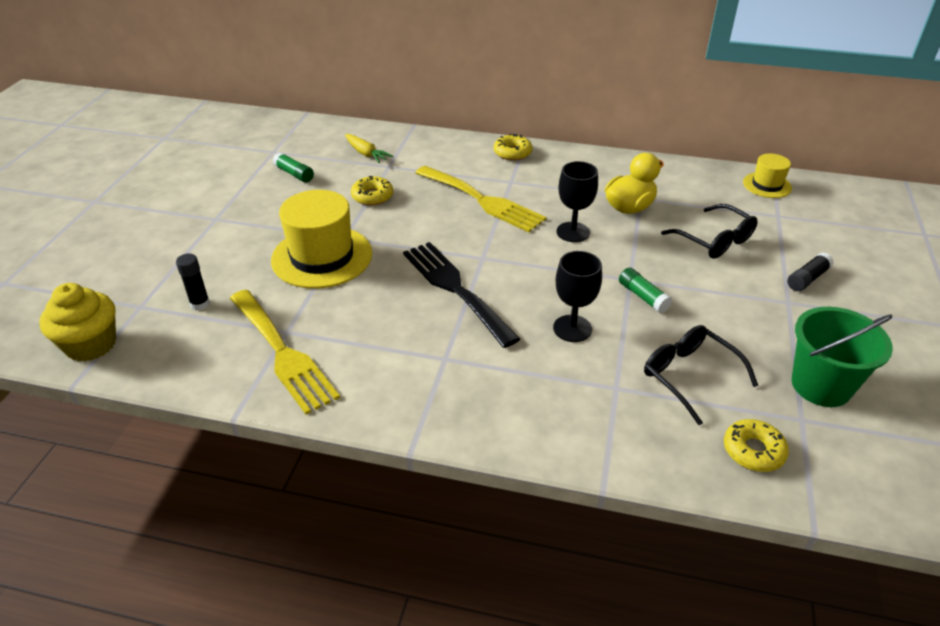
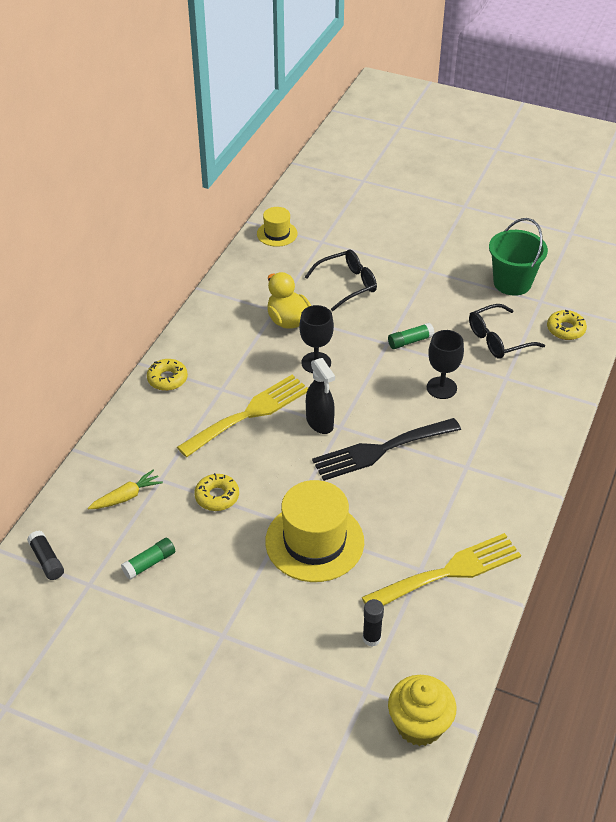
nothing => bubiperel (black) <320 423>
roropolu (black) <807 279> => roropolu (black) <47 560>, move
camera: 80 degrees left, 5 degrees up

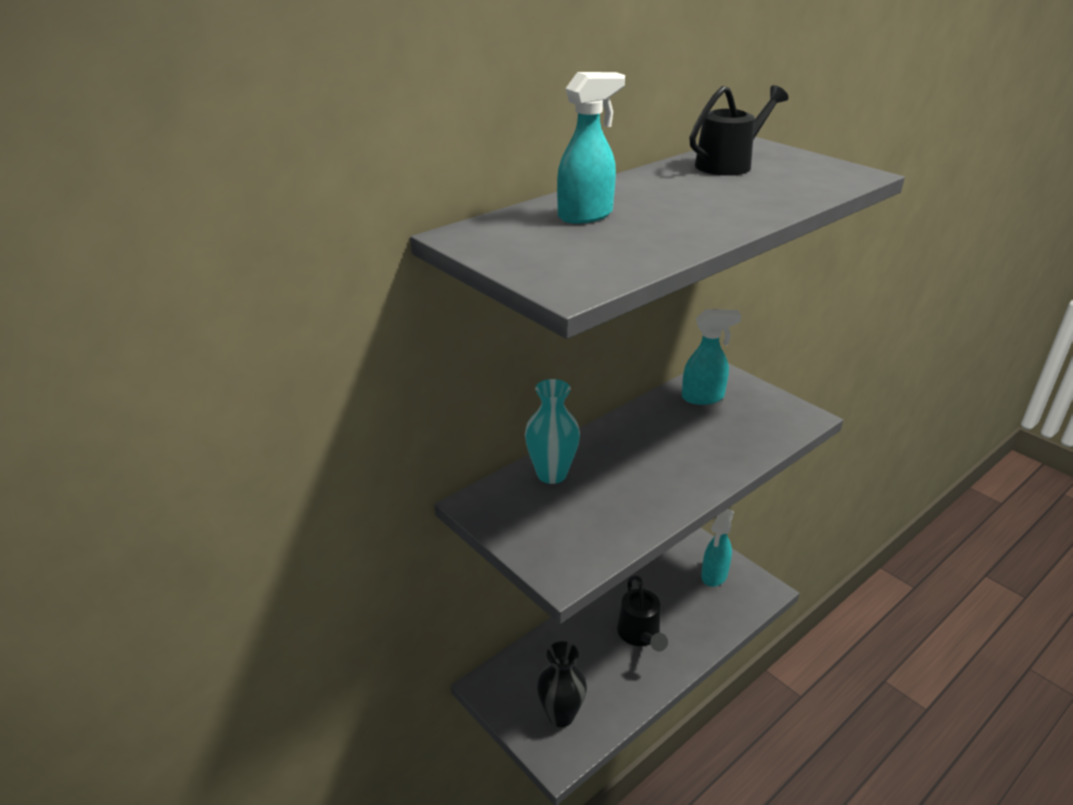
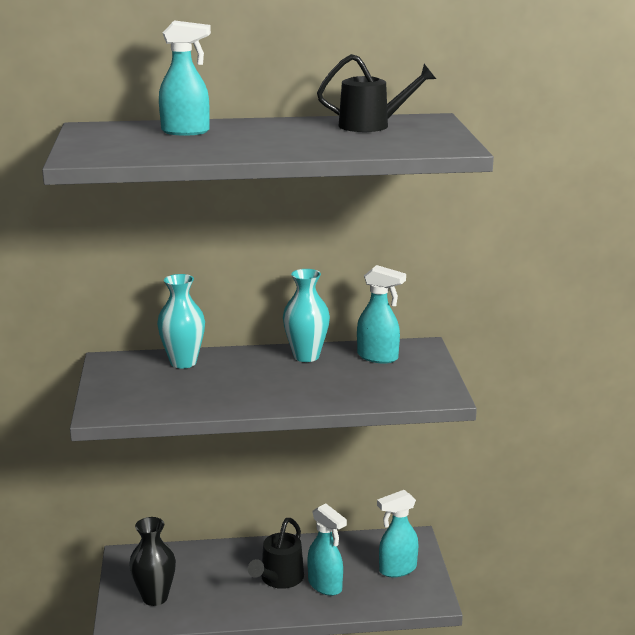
nothing => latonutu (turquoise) <306 356>
nothing => bubiperel (turquoise) <325 586>
camera: 35 degrees right, 10 degrees down

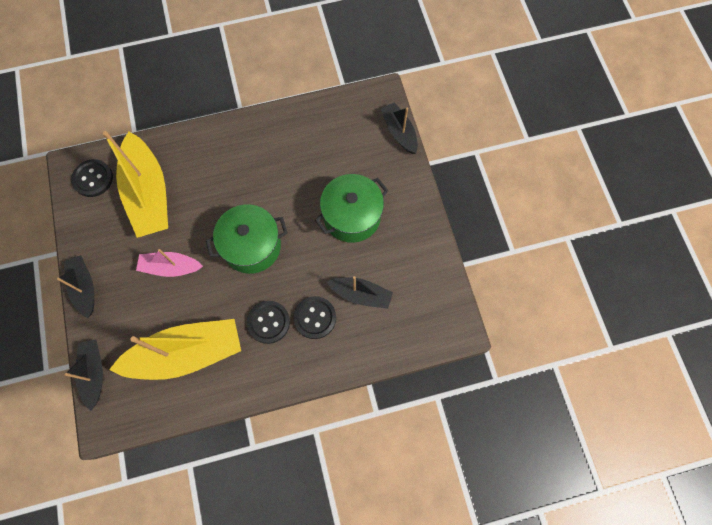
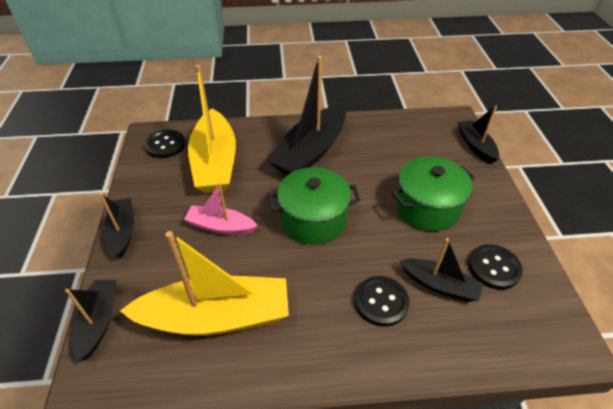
nothing => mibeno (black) <311 152>
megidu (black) <268 322> => megidu (black) <494 268>, move
camera: 10 degrees right, 25 degrees down

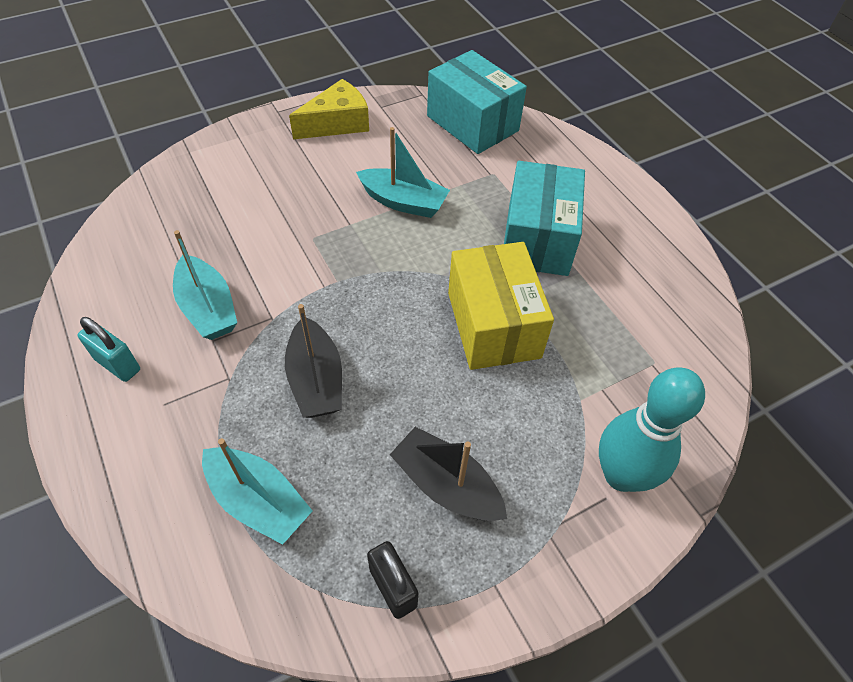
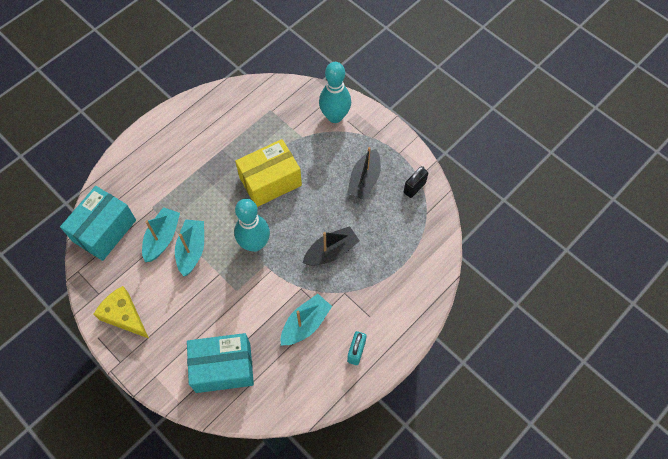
nothing => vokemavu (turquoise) <255 244>
mibeno (turquoise) <258 501> => mibeno (turquoise) <162 238>, move
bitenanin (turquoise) <537 239> => bitenanin (turquoise) <223 368>, move
camera: 105 degrees left, 10 degrees up

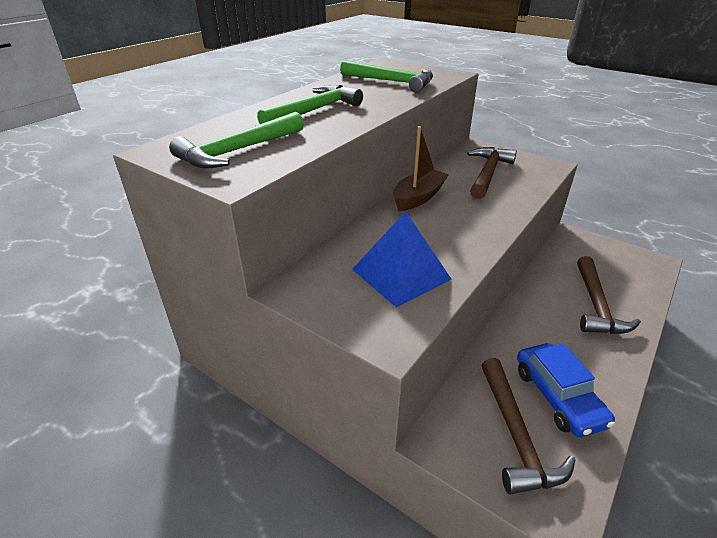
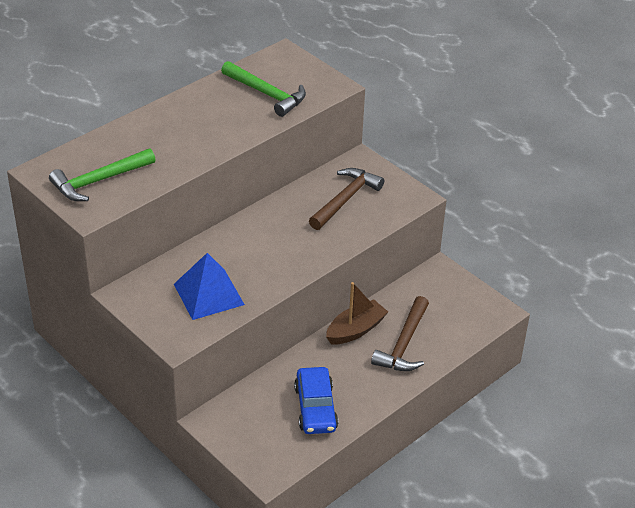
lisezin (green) <314 110> => nothing
lisezin (brown) <515 435> => nothing
mibeno (brown) <418 197> => mibeno (brown) <355 330>, move
camera: 10 degrees right, 5 degrees up

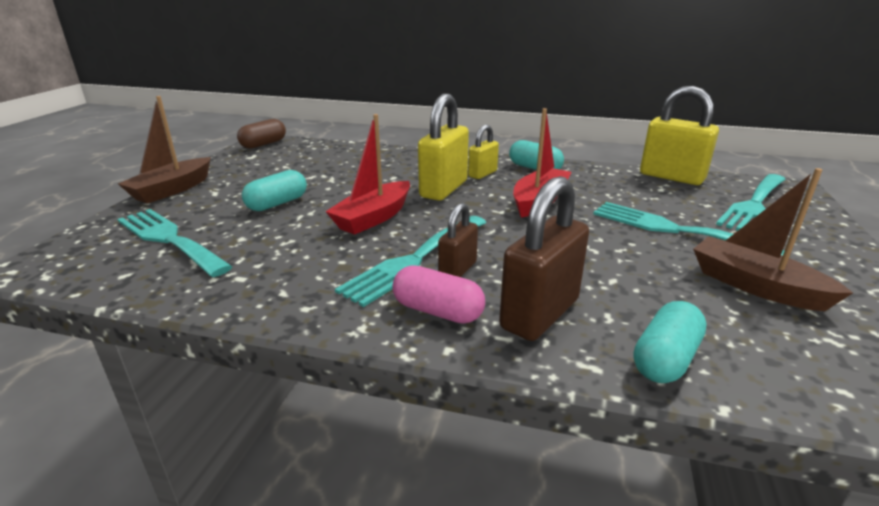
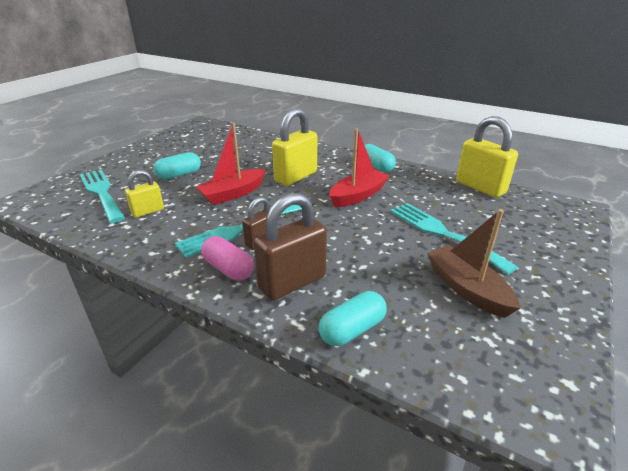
mibeno (brown) <172 190> => nothing
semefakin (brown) <263 144> => nothing
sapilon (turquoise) <753 205> => nothing
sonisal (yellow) <482 174> => sonisal (yellow) <148 211>, move
camera: 15 degrees right, 5 degrees up

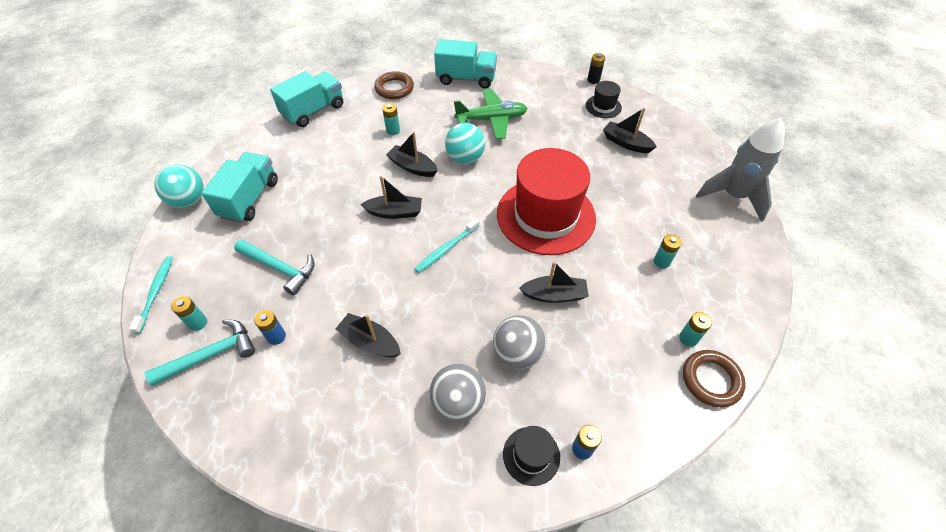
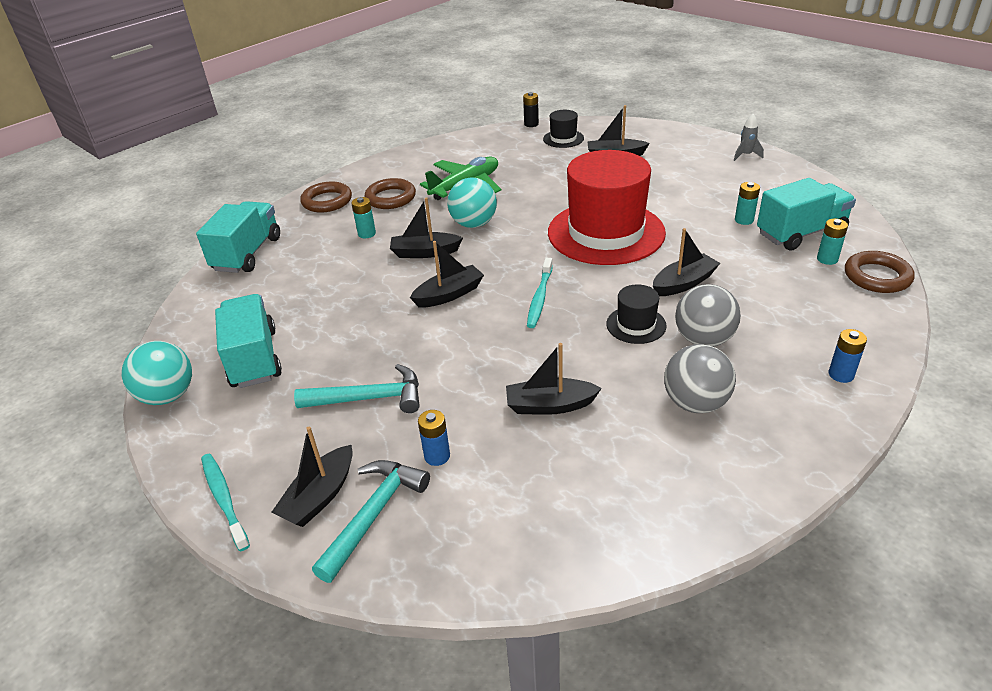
nothing => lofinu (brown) <390 198>
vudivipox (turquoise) <466 78> => vudivipox (turquoise) <800 233>, move
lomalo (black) <531 455> => lomalo (black) <636 325>, move
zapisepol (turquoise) <198 323> => mibeno (black) <320 496>
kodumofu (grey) <733 196> => kodumofu (grey) <745 155>, x0.42
camera: 30 degrees left, 15 degrees down

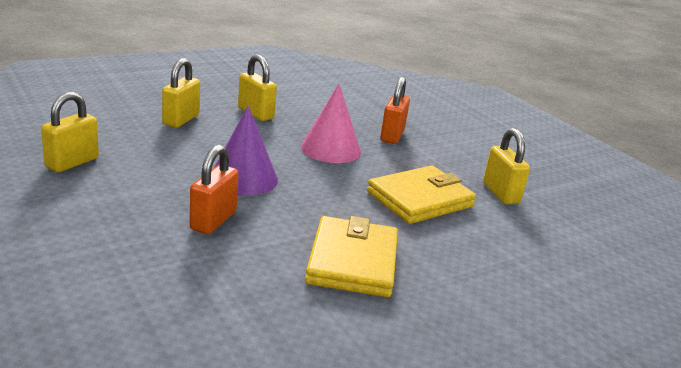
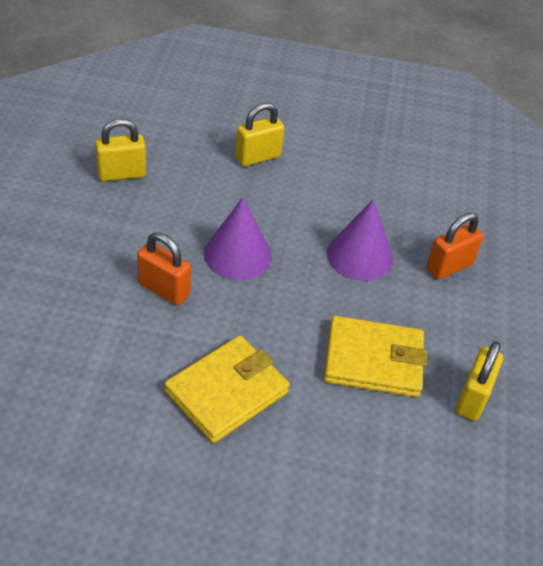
sonisal (yellow) <255 113> => nothing
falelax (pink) <331 149> => falelax (purple) <359 255>
sonisal (orange) <213 221> => sonisal (orange) <164 289>, 60 degrees clockwise
camera: 40 degrees right, 20 degrees up

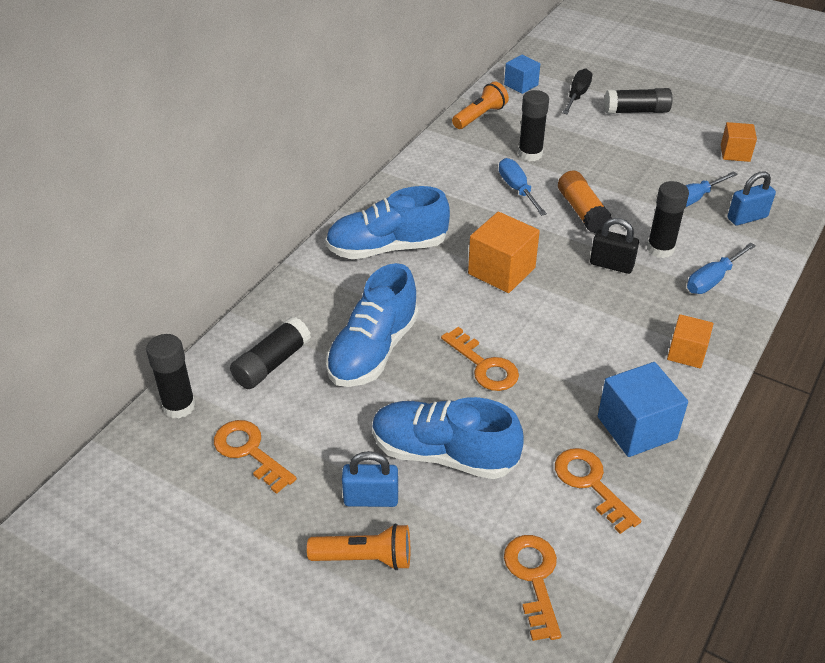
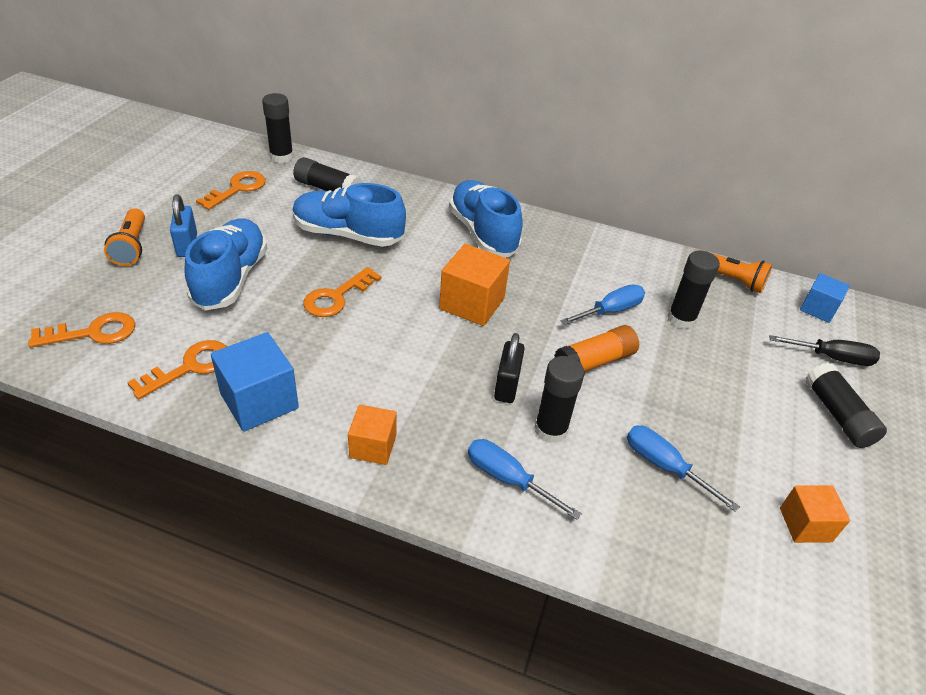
sonisal (blue) <747 218> => nothing
camera: 75 degrees right, 0 degrees up

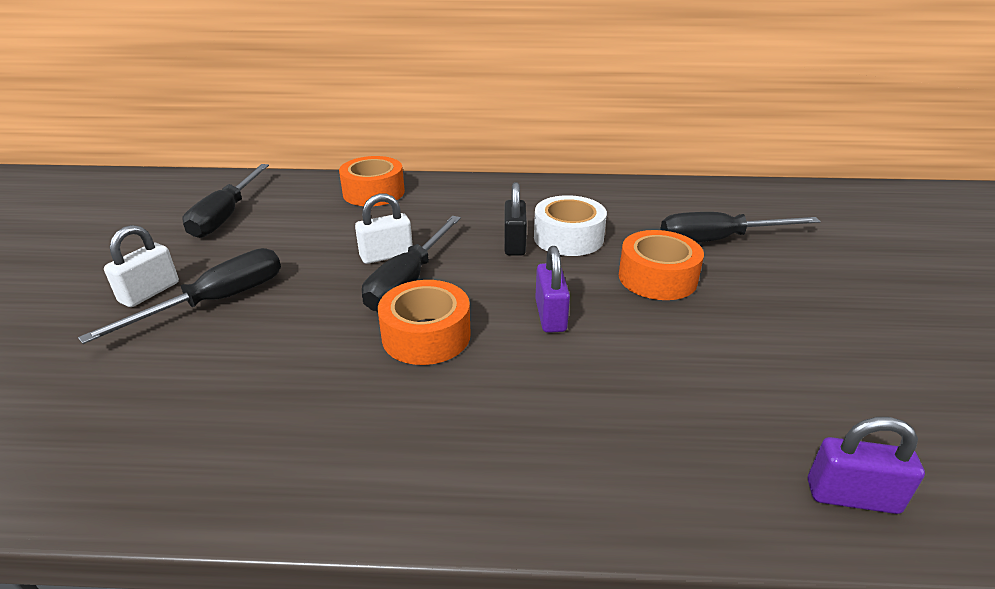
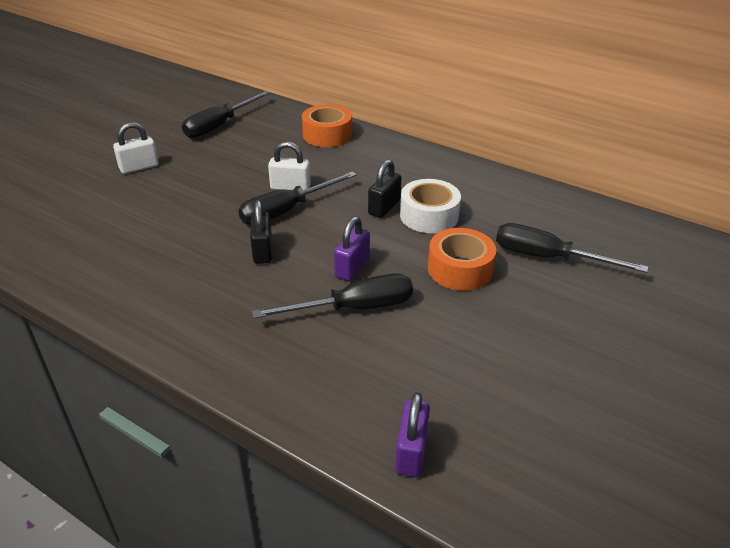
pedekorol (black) <217 301> => pedekorol (black) <354 308>, move
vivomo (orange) <426 335> => sonisal (black) <262 251>
sonisal (purple) <852 496> => sonisal (purple) <411 452>, 60 degrees clockwise
camera: 30 degrees right, 5 degrees up

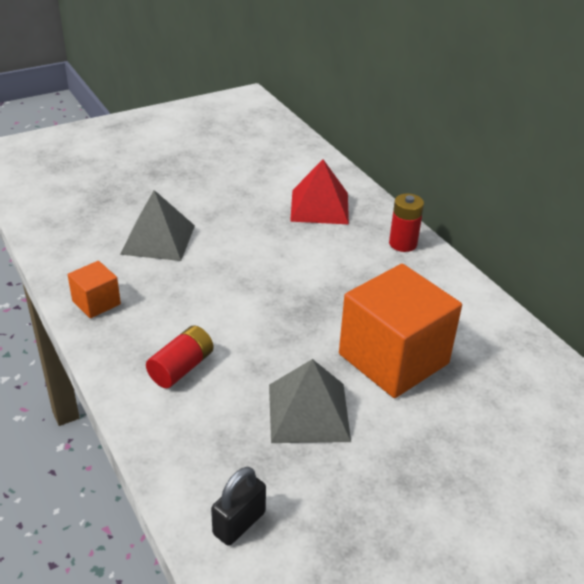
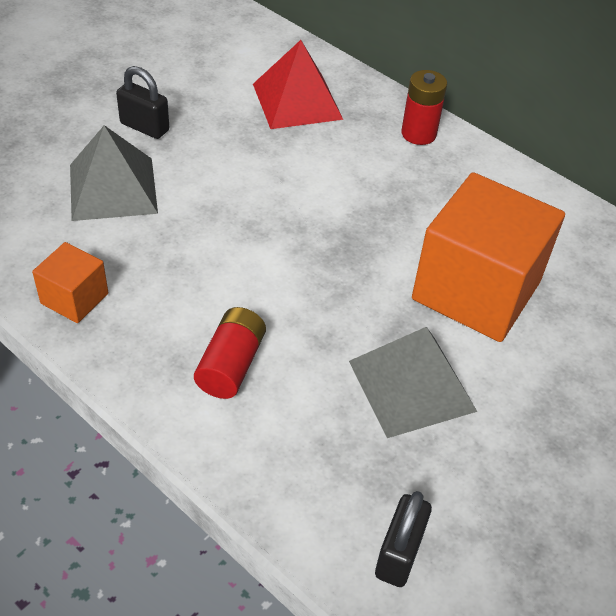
nothing => sonisal (black) <144 127>
camera: 20 degrees left, 10 degrees up

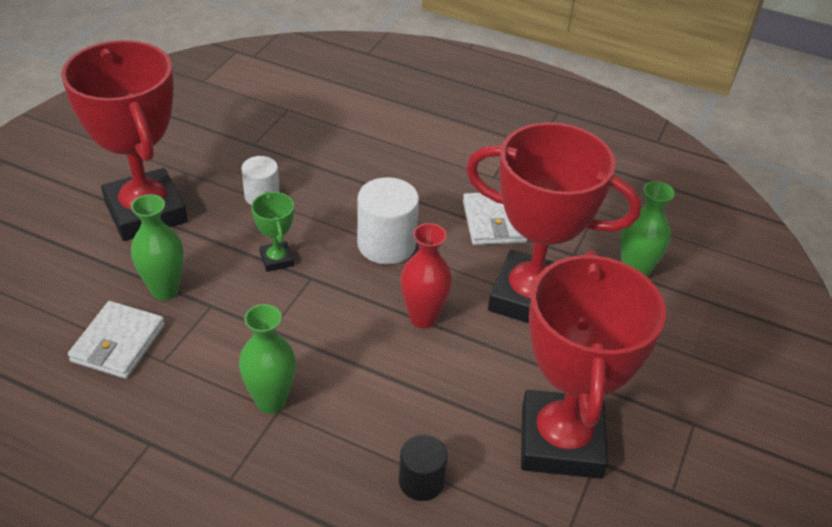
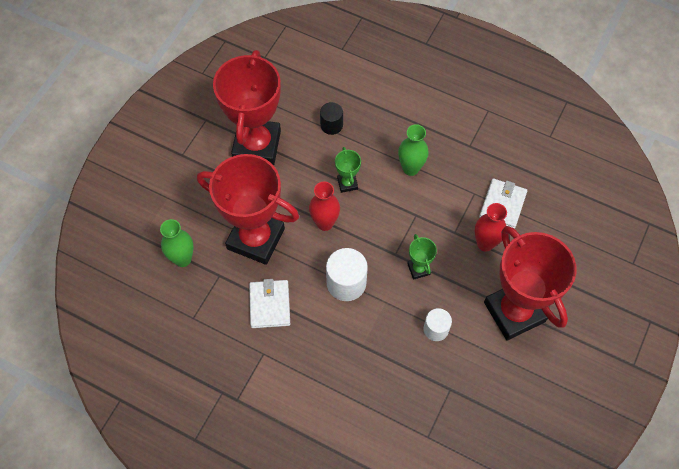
nothing => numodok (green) <347 183>
latonutu (green) <165 290> => latonutu (red) <485 243>
camera: 175 degrees left, 20 degrees up

